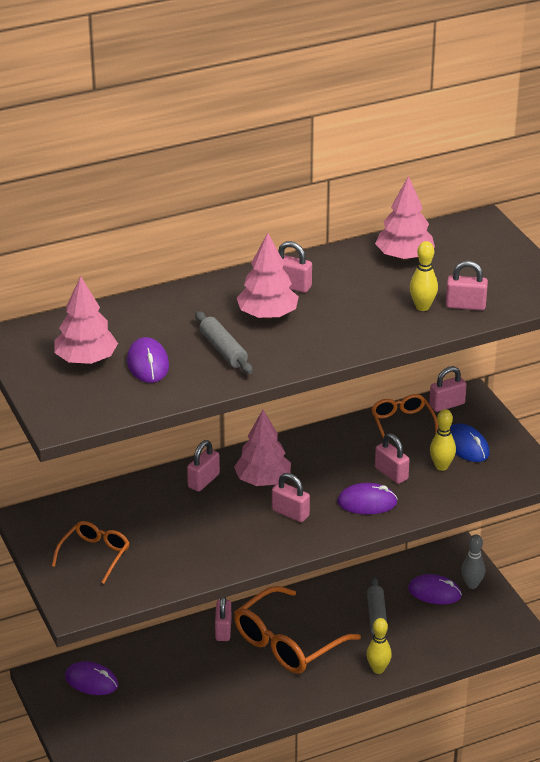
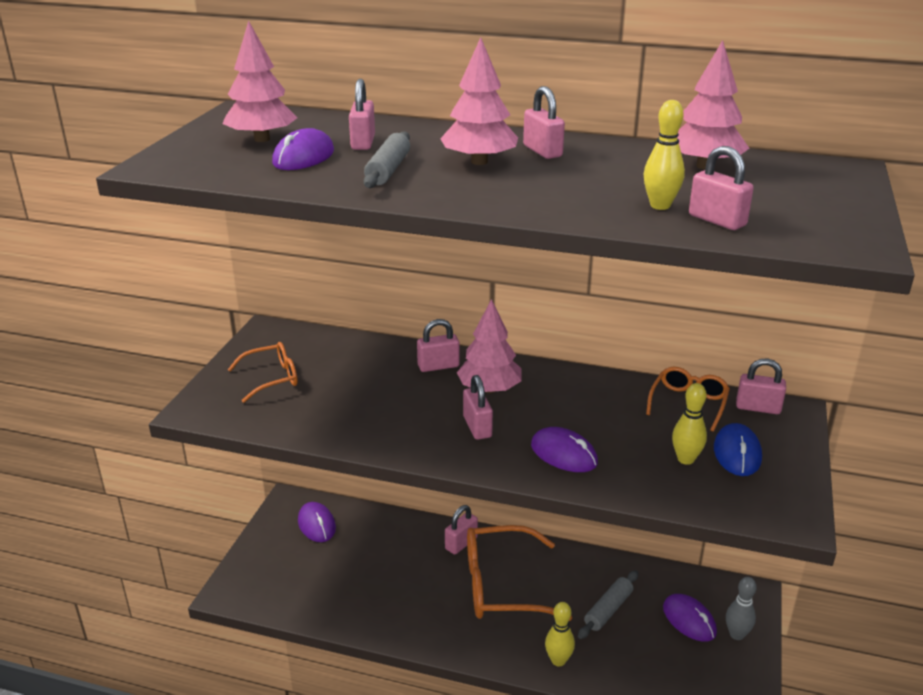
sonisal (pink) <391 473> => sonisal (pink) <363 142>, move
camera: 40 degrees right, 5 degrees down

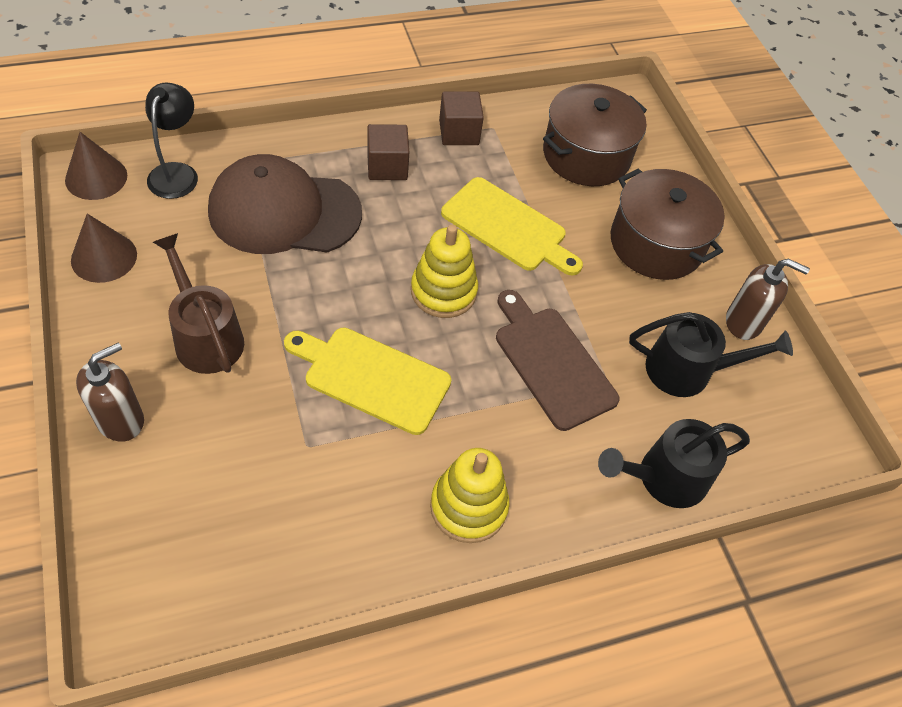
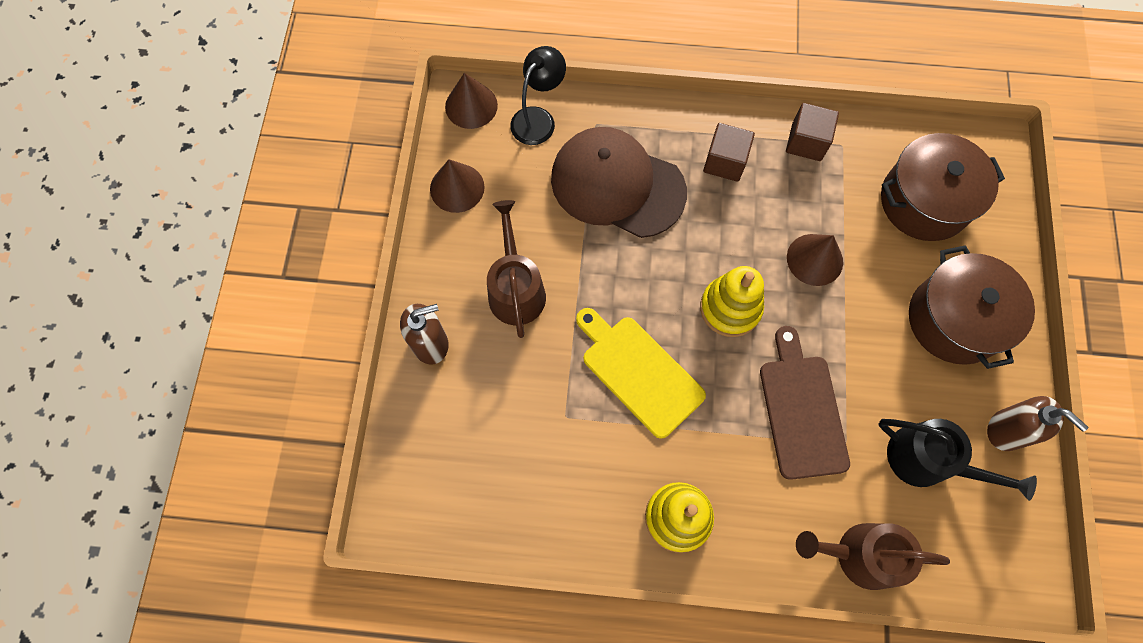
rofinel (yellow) <508 227> => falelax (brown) <814 259>
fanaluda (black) <664 478> => fanaluda (brown) <859 555>
camera: 30 degrees right, 15 degrees up

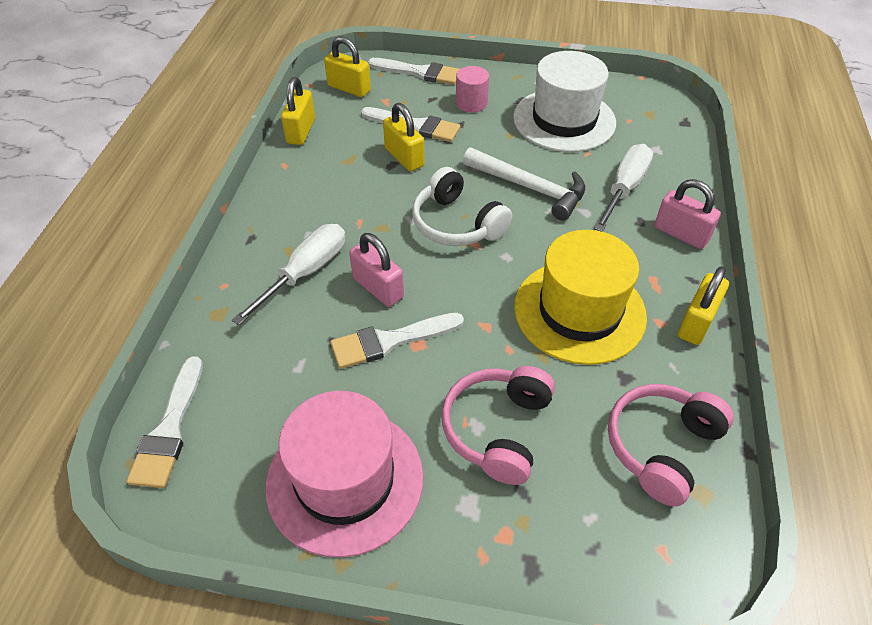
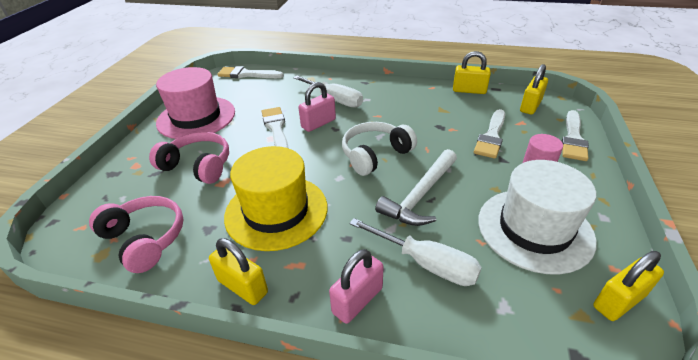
sonisal (yellow) <404 157> => sonisal (yellow) <618 301>, move
camera: 95 degrees right, 10 degrees down

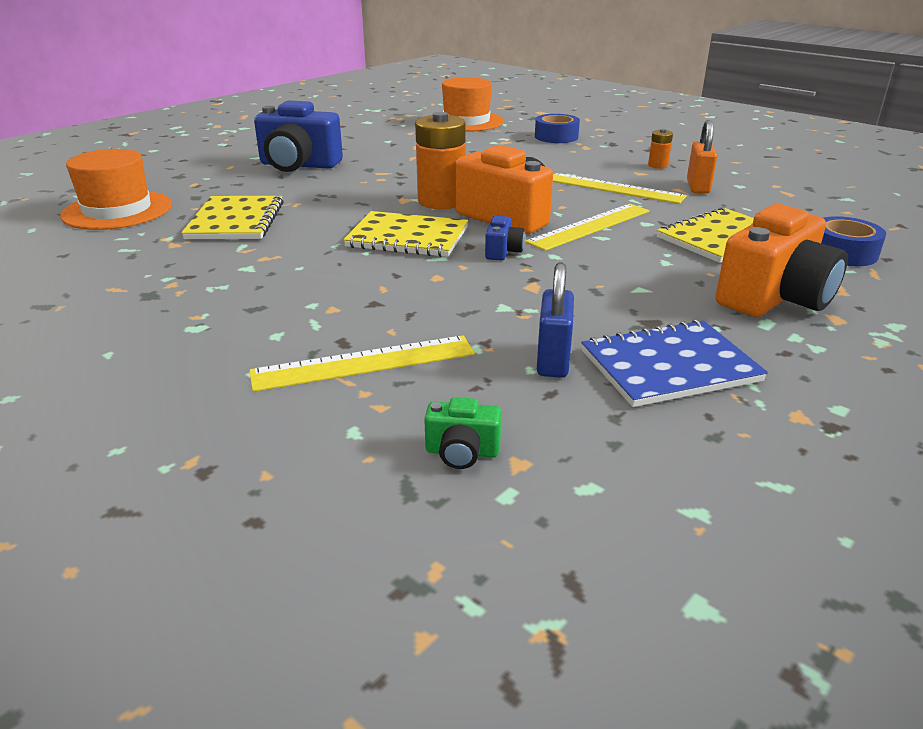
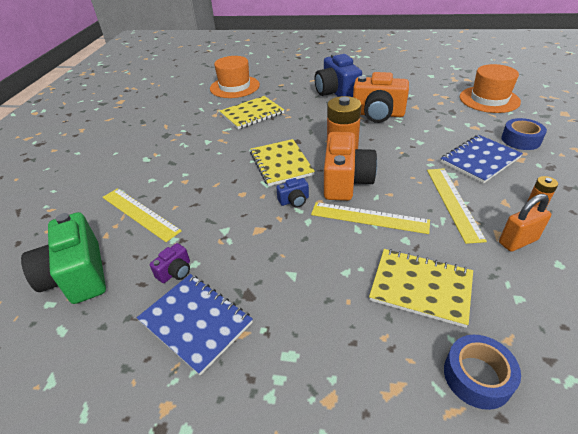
nothing => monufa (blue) <479 160>
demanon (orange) <774 298> => demanon (orange) <378 114>, move
sonisal (blue) <553 360> => demanon (purple) <175 272>
demanon (green) <462 452> => demanon (green) <77 275>, x2.21
camera: 60 degrees right, 10 degrees up

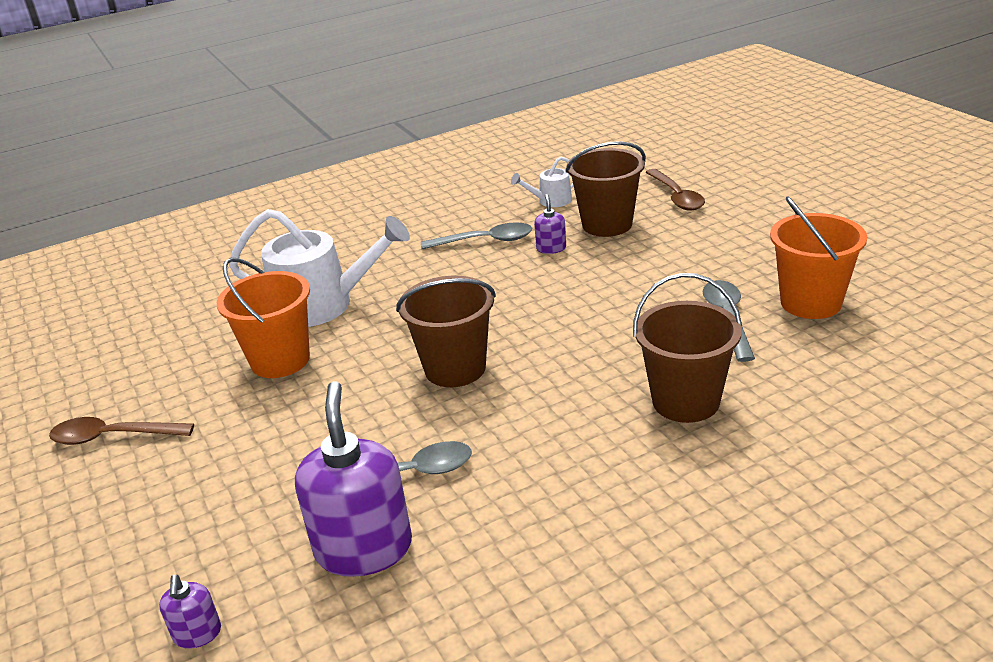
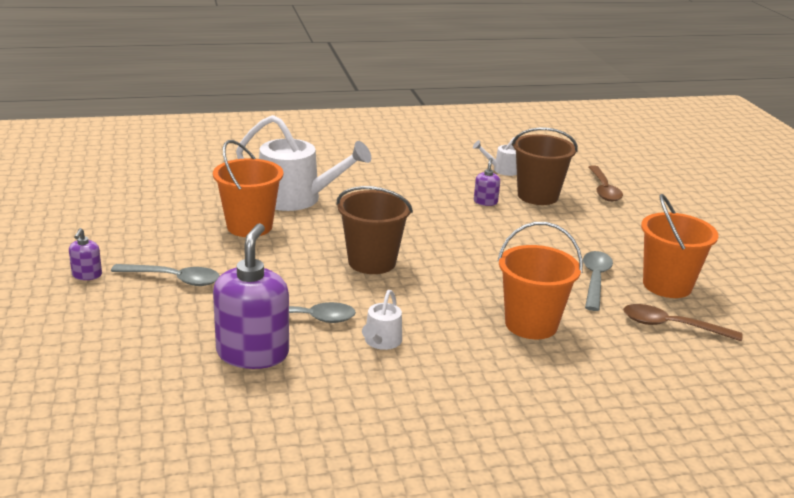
nothing => fanaluda (white) <381 341>
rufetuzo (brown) <113 437> => rufetuzo (brown) <672 326>, move
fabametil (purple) <197 634> => fabametil (purple) <87 275>, move
rufetuzo (grey) <485 241> => rufetuzo (grey) <174 279>, move
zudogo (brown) <685 401> => zudogo (orange) <531 324>
camera: 10 degrees right, 5 degrees down

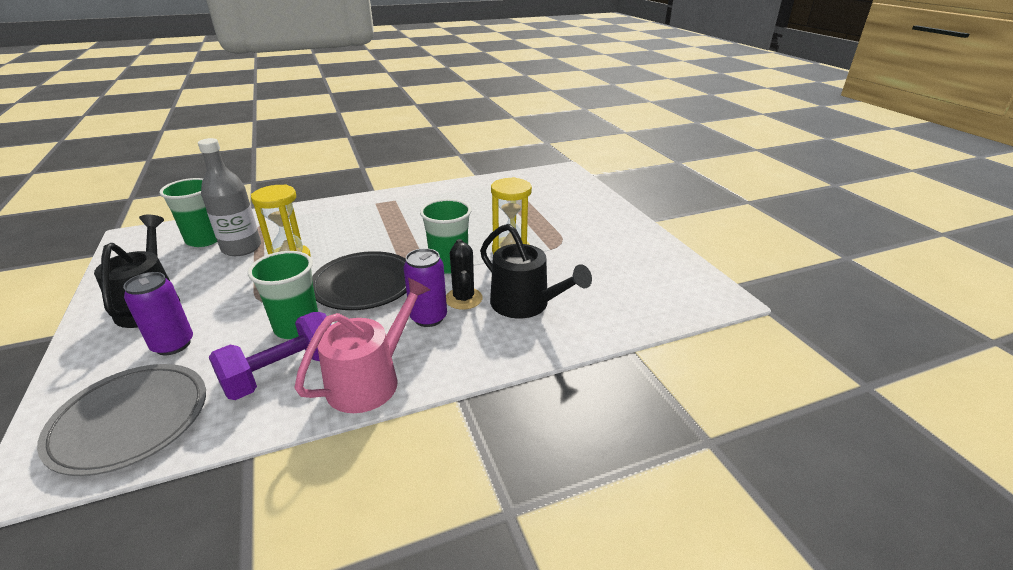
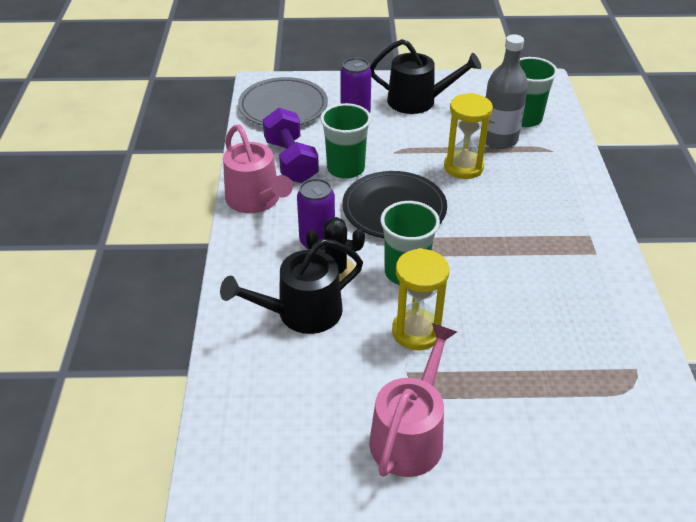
nothing => fanaluda (pink) <410 435>
camera: 110 degrees right, 10 degrees up

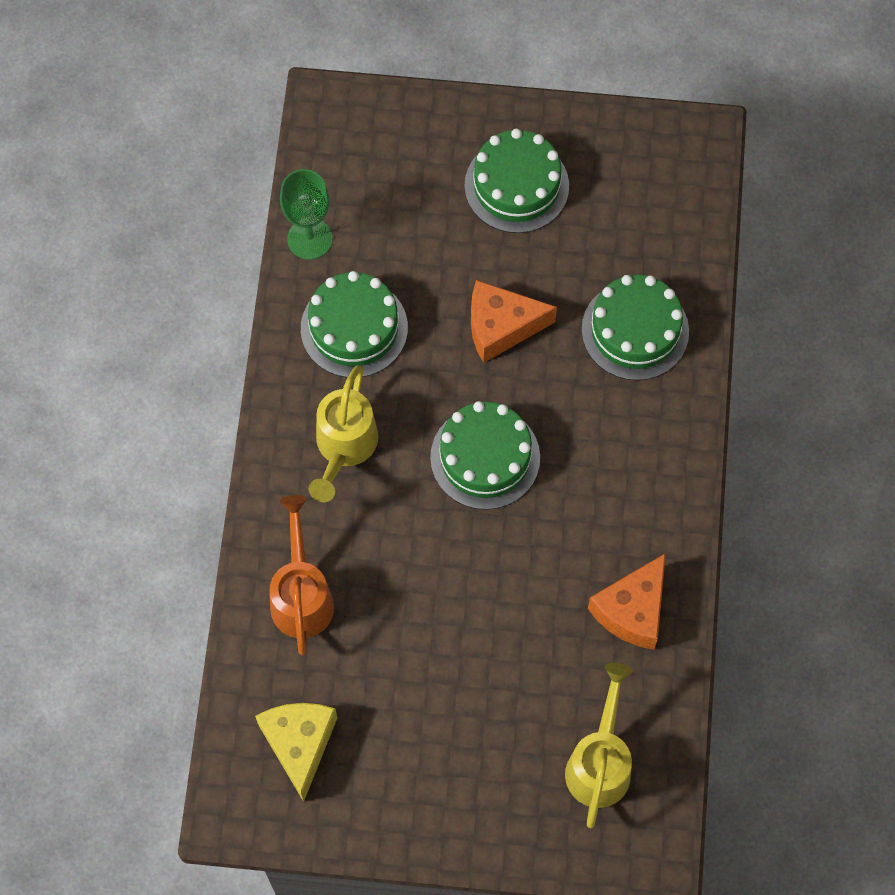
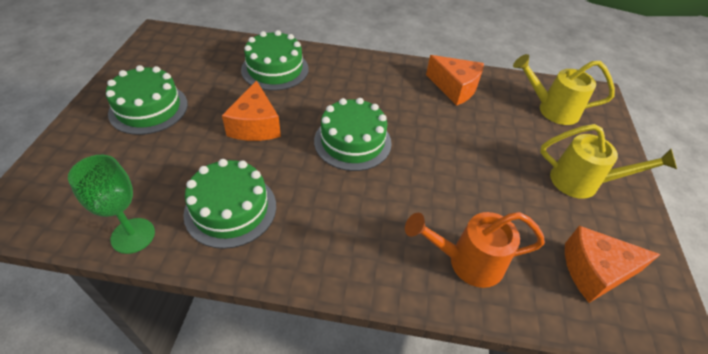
fanaluda (yellow) <344 447> => fanaluda (yellow) <582 182>, move
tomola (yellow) <299 744> => tomola (orange) <594 271>
camera: 90 degrees left, 20 degrees down

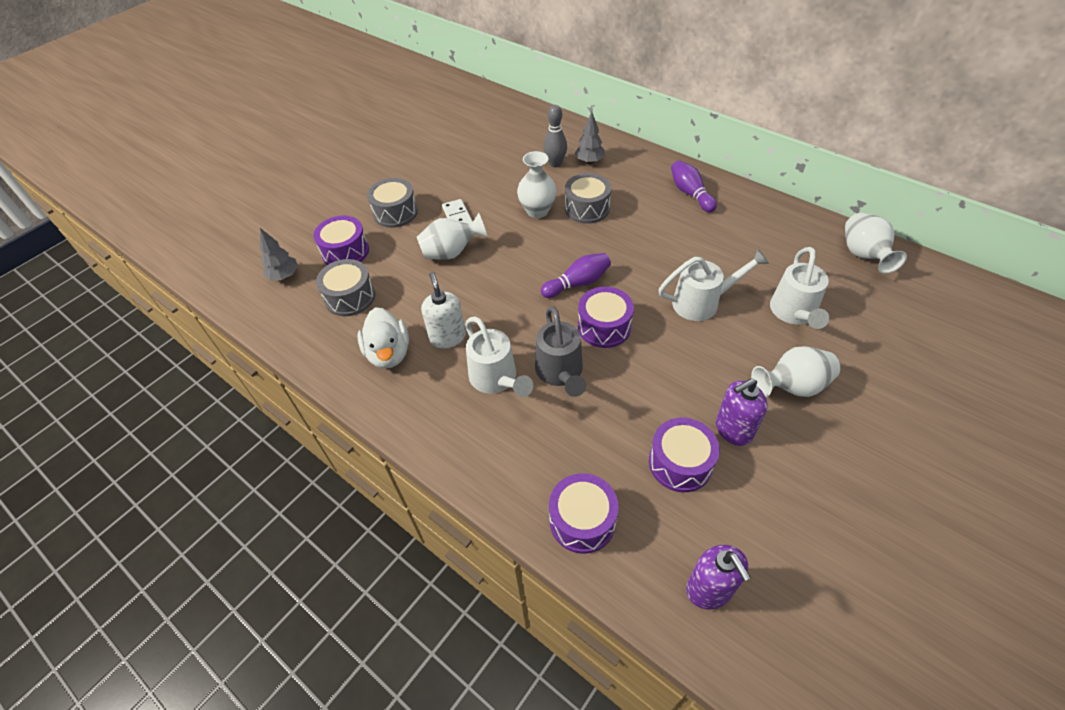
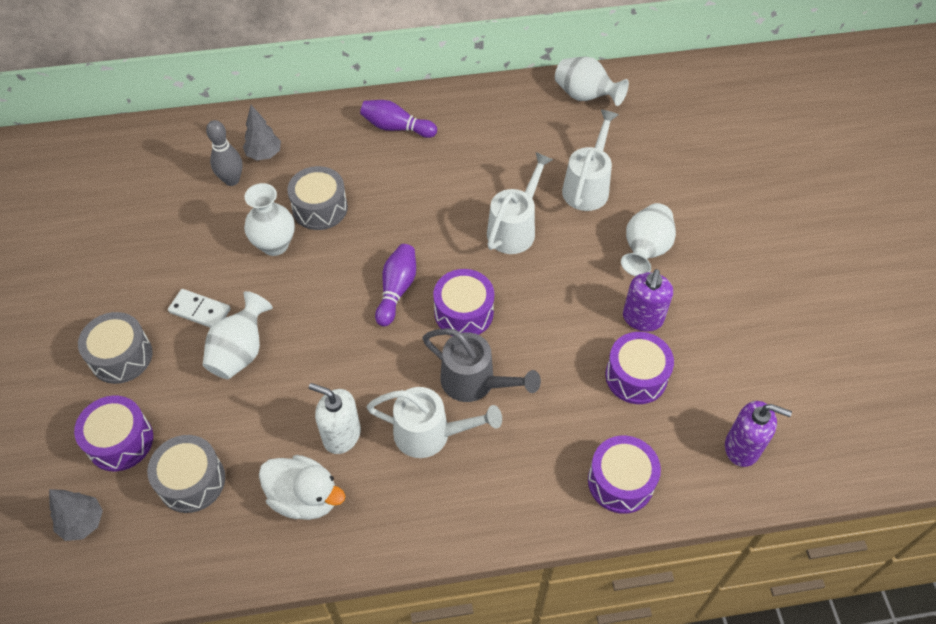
fanaluda (white) <794 313> => fanaluda (white) <588 186>, 120 degrees counterclockwise
camera: 50 degrees left, 5 degrees up

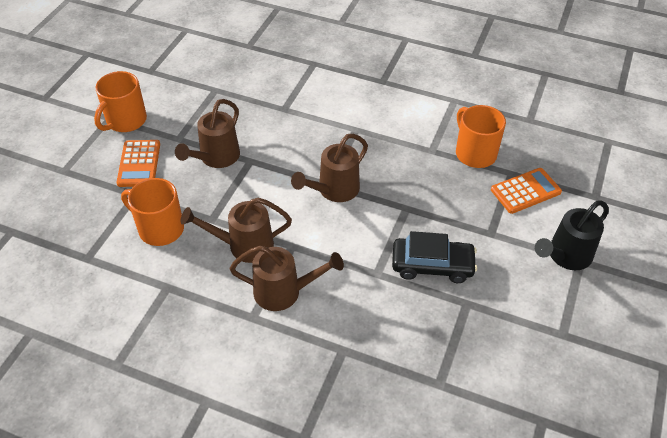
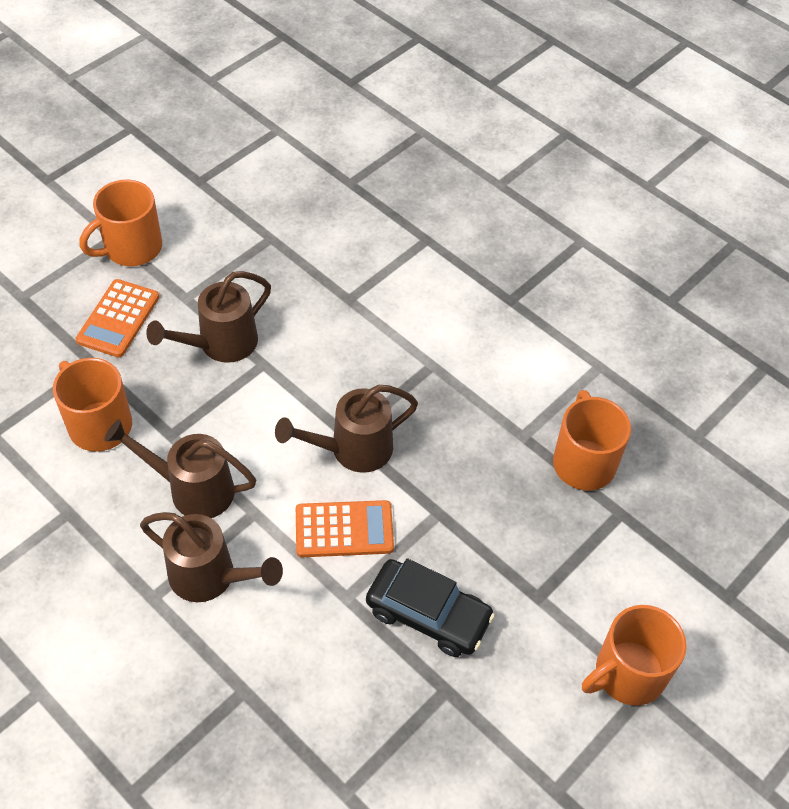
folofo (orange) <525 191> => folofo (orange) <344 529>, move
fanaluda (black) <565 256> => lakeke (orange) <627 674>
camera: 20 degrees right, 5 degrees up

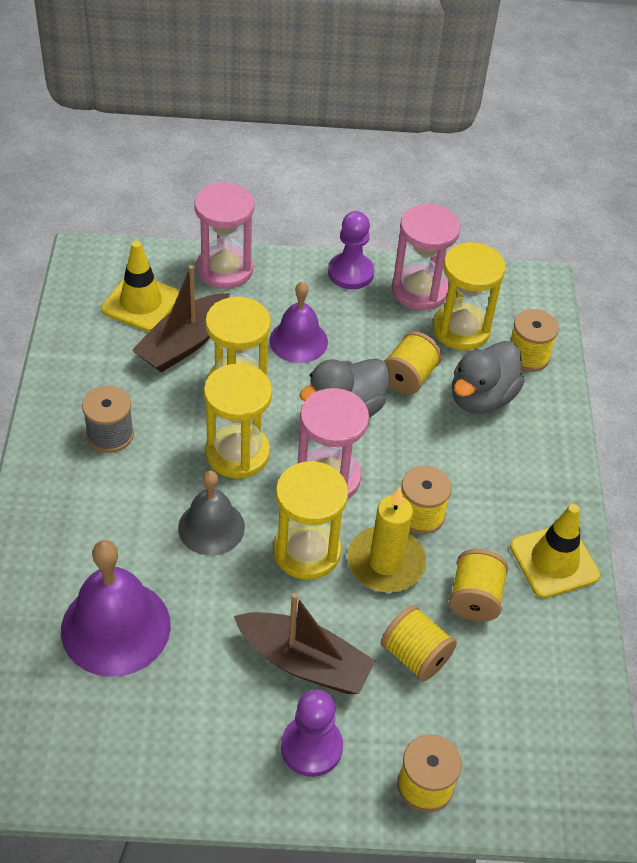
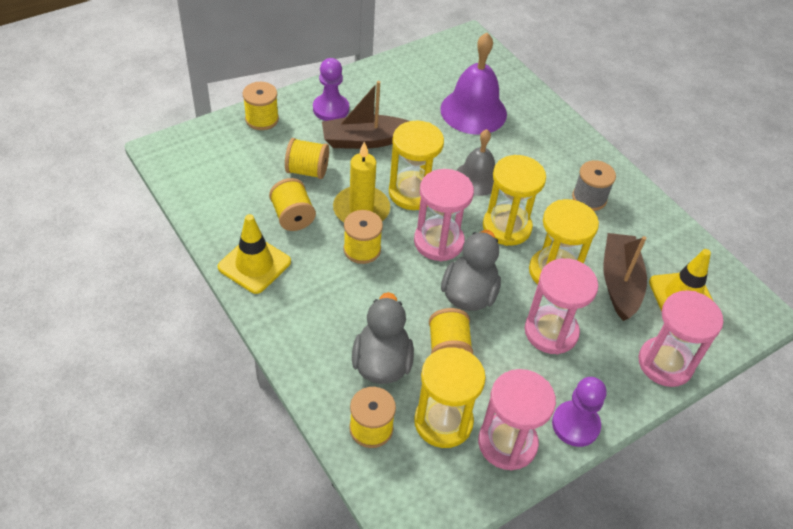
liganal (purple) <298 341> => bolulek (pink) <551 332>
camera: 145 degrees right, 0 degrees up

